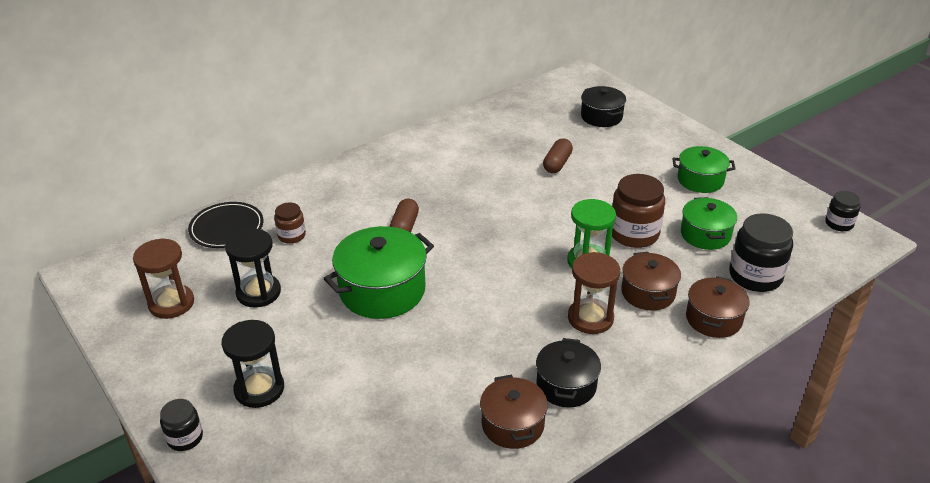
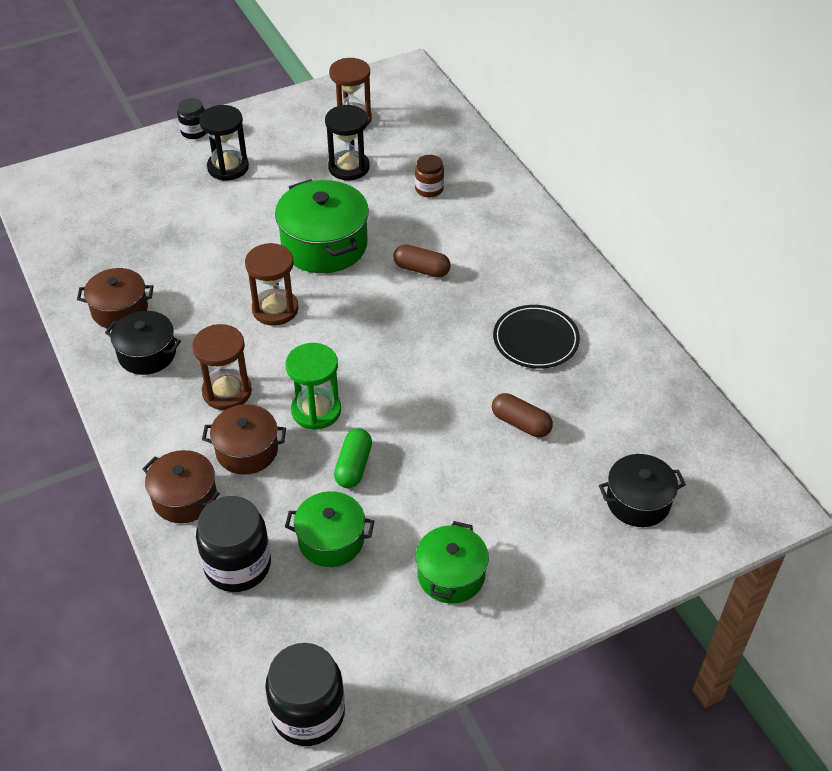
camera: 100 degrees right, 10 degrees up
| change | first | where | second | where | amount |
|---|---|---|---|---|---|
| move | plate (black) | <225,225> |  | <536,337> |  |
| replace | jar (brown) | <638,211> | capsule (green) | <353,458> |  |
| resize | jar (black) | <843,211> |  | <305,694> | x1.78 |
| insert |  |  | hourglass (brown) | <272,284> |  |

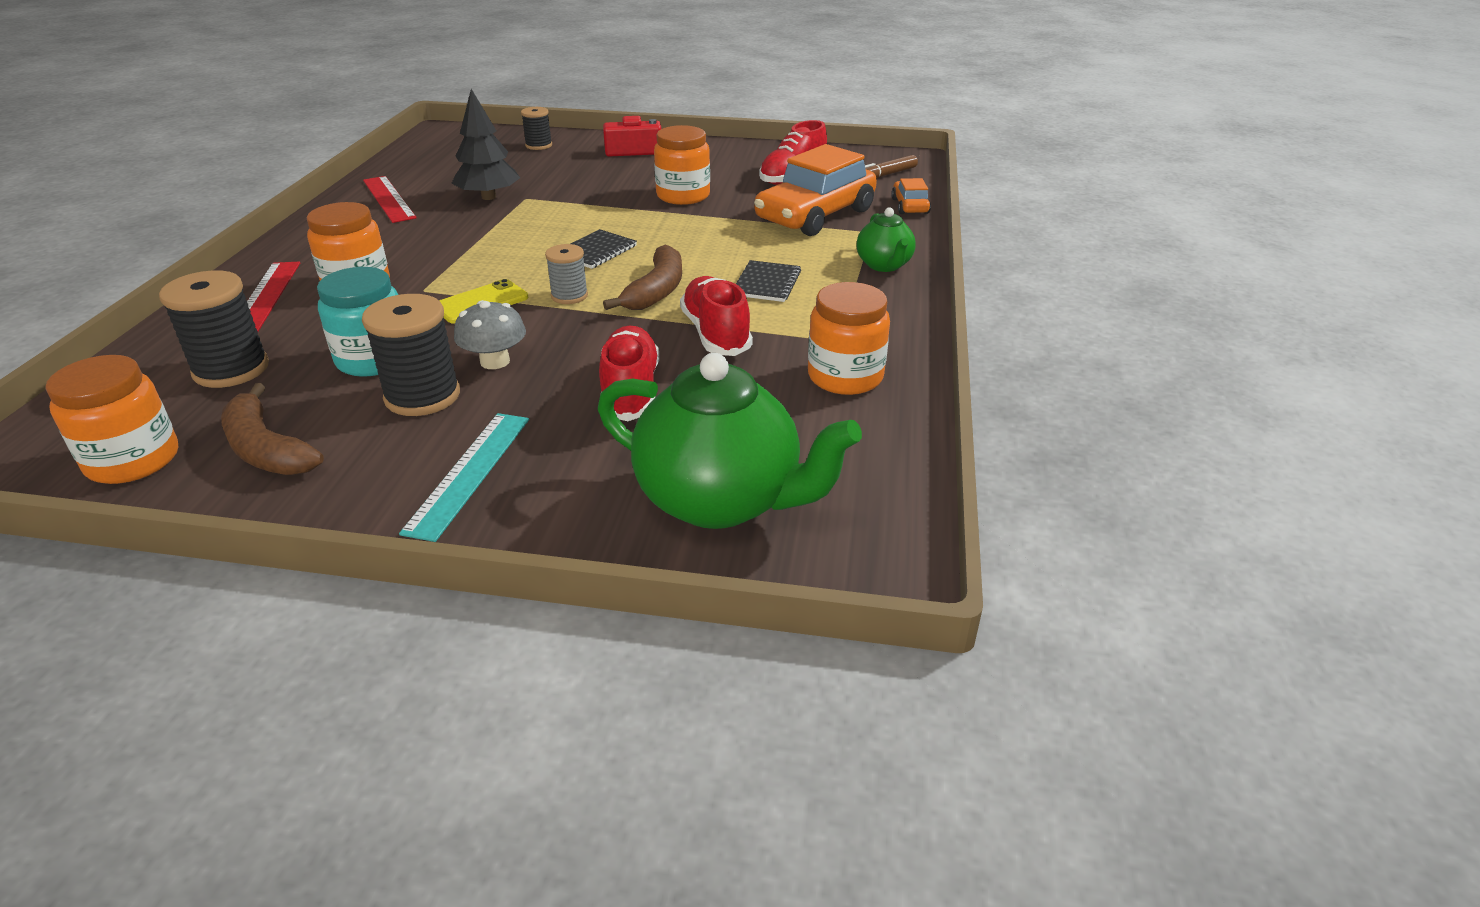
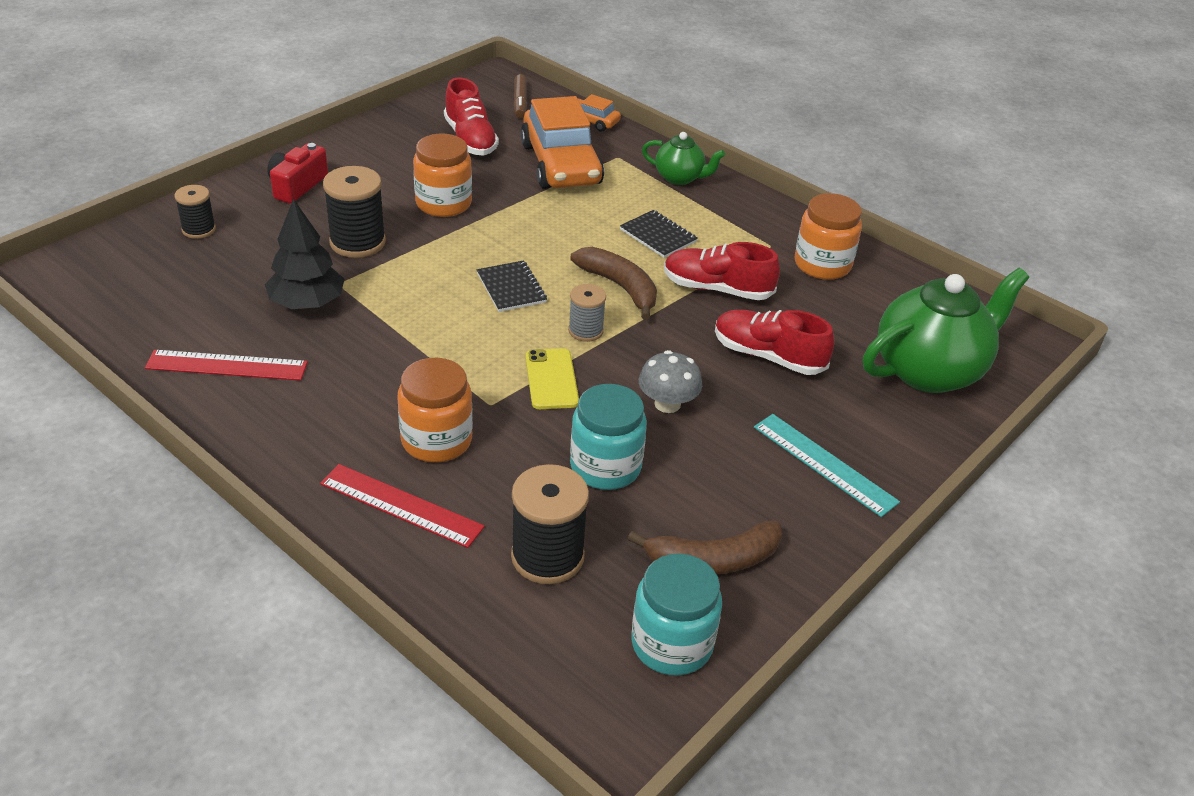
camera: 60 degrees left, 5 degrees up
| change | first | where | second | where | amount |
|---|---|---|---|---|---|
| recolor | jar (orange) | <111,419> | jar (turquoise) | <676,615> |  |
| move | spool (black) | <411,355> |  | <354,212> |  |

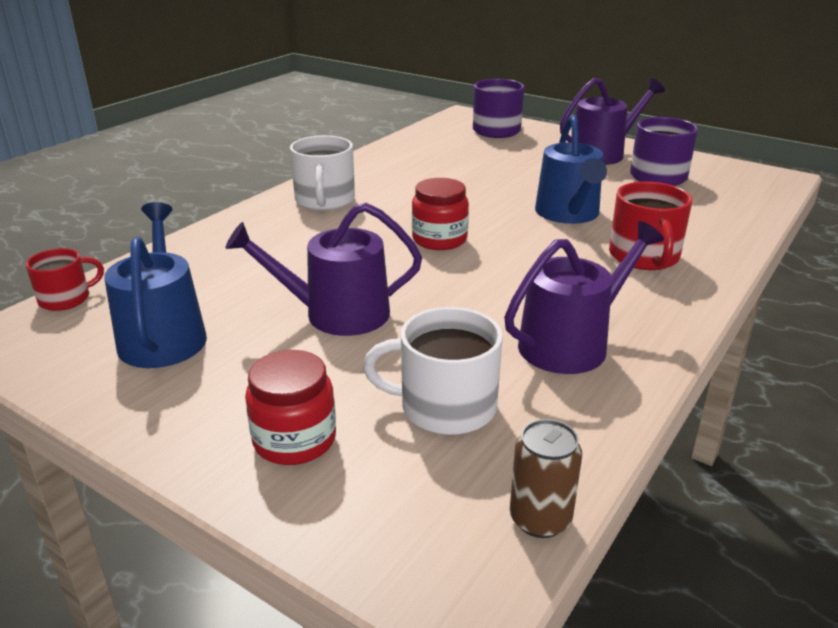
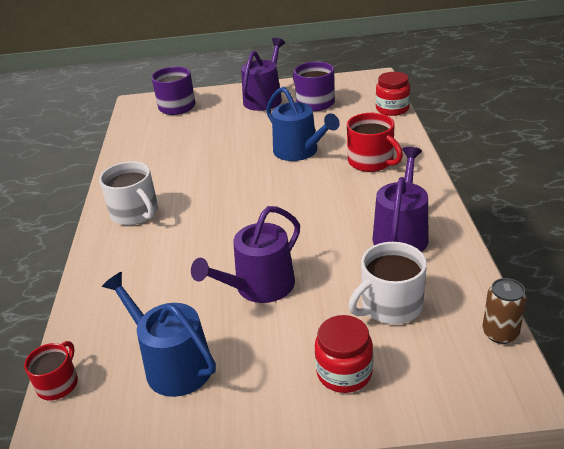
camera: 35 degrees left, 5 degrees up
| change | first | where | second | where | amount |
|---|---|---|---|---|---|
| move | jar (red) | <440,214> |  | <393,94> |  |

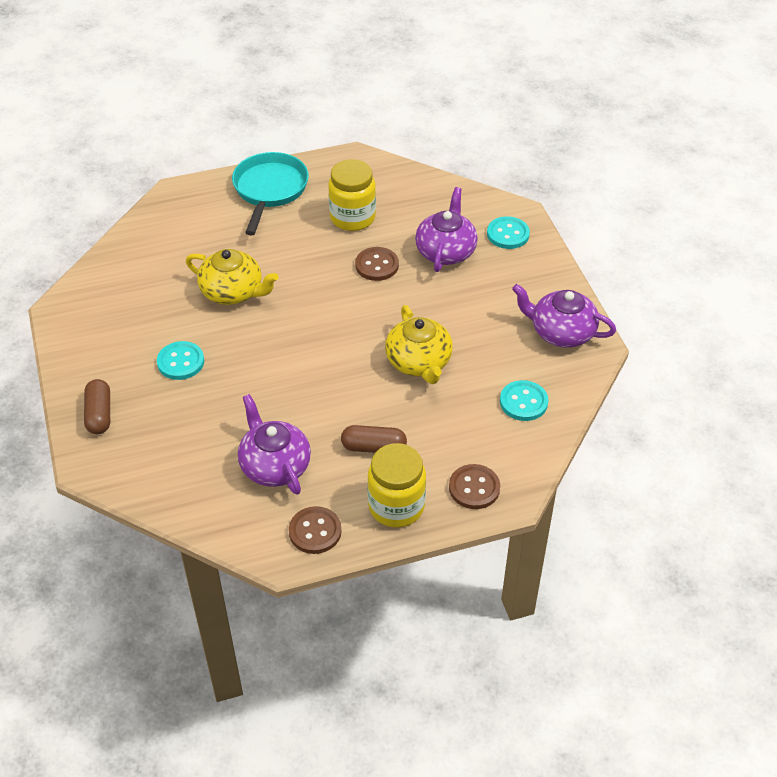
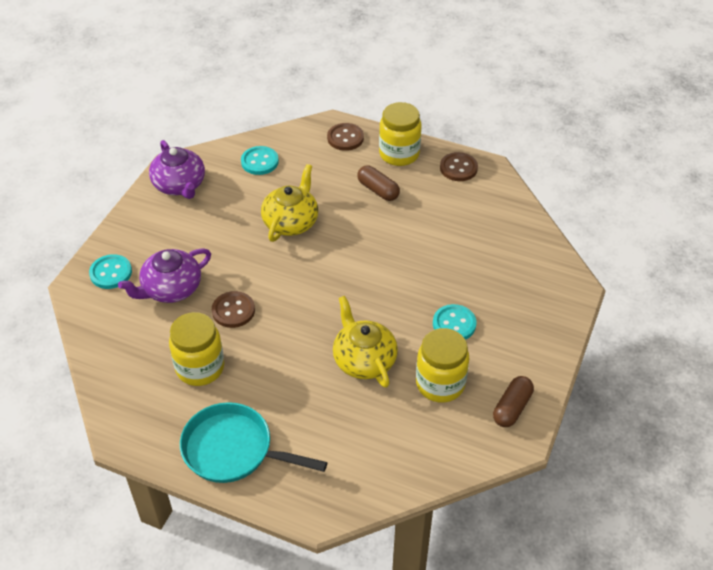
camera: 140 degrees left, 0 degrees up
| change | first | where | second | where | amount |
|---|---|---|---|---|---|
| move | capsule (brown) | <97,406> |  | <513,401> |  |
| rotate | pan (turquoise) | <270,193> |  | <254,442> | 60 degrees clockwise |
| delete | teapot (purple) | <274,444> |  |  |  |
| insert |  |  | jar (yellow) | <442,365> |  |

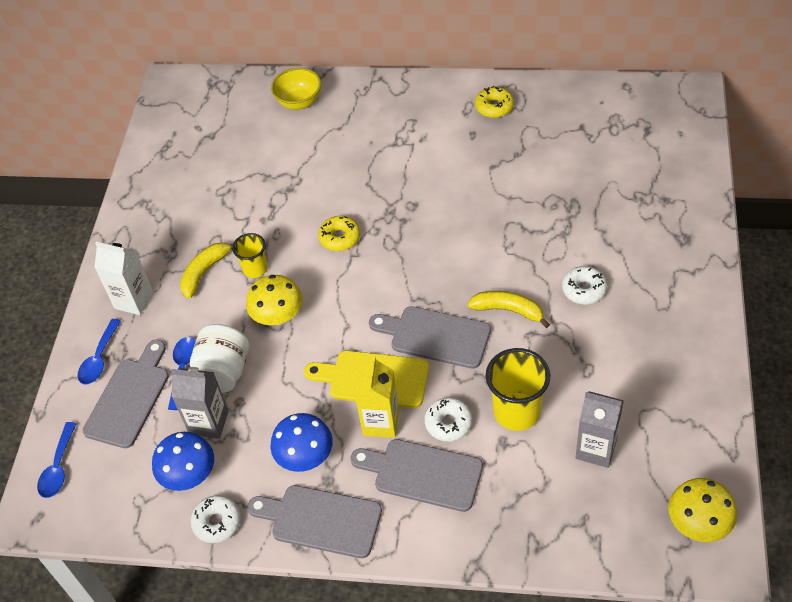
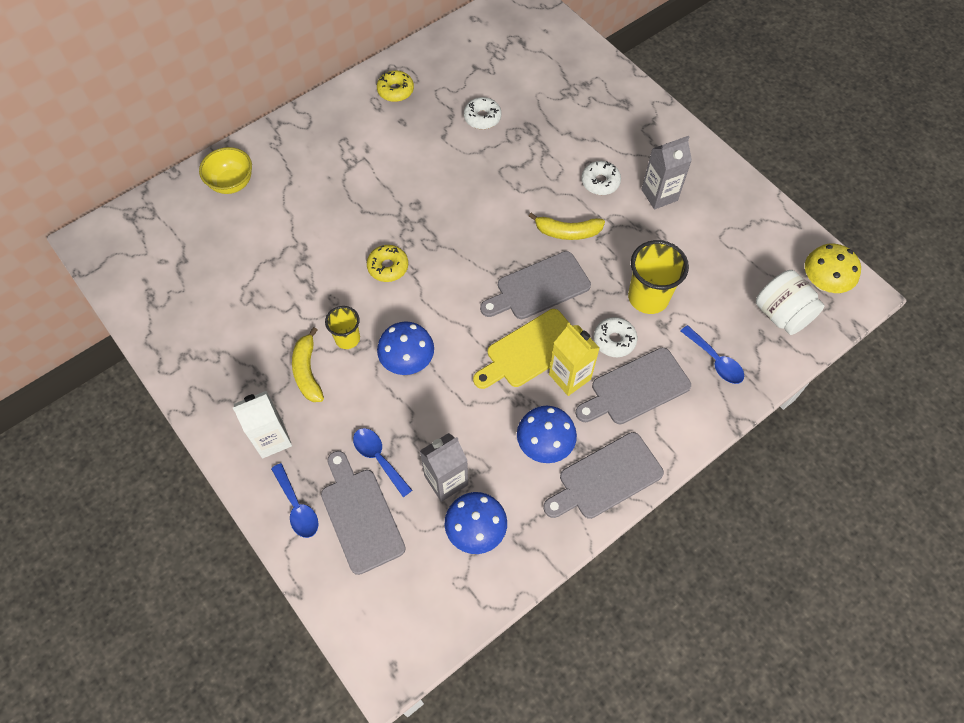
camera: 50 degrees left, 10 degrees up
| change | first | where | second | where | amount |
|---|---|---|---|---|---|
| move | spoon (blue) | <57,460> |  | <712,354> |  |
| move | jar (white) | <219,358> |  | <790,302> |  |
| move | donut (white) | <216,519> |  | <482,113> |  |
| recolor | mushroom (yellow) | <274,300> | mushroom (blue) | <405,348> |  |
| rotate | banana (yellow) | <508,309> |  | <567,226> | 150 degrees counterclockwise |
| move | carton (grey) | <599,429> |  | <666,172> |  |

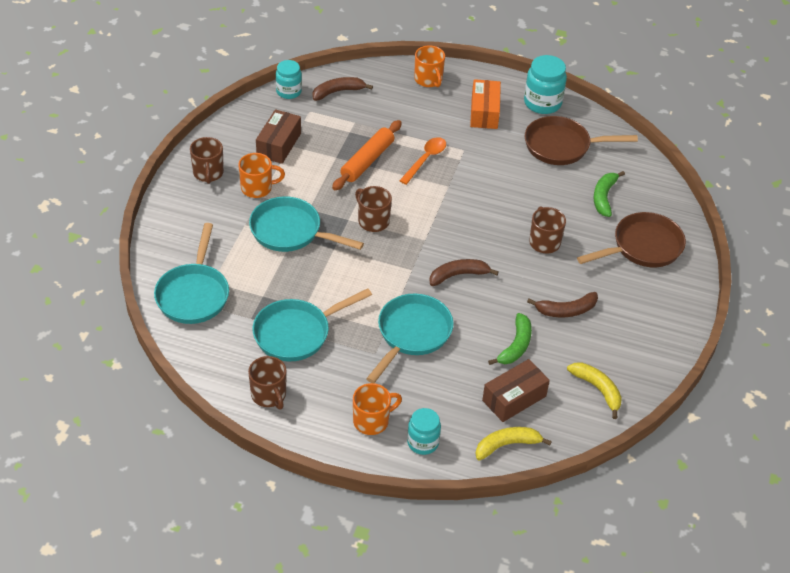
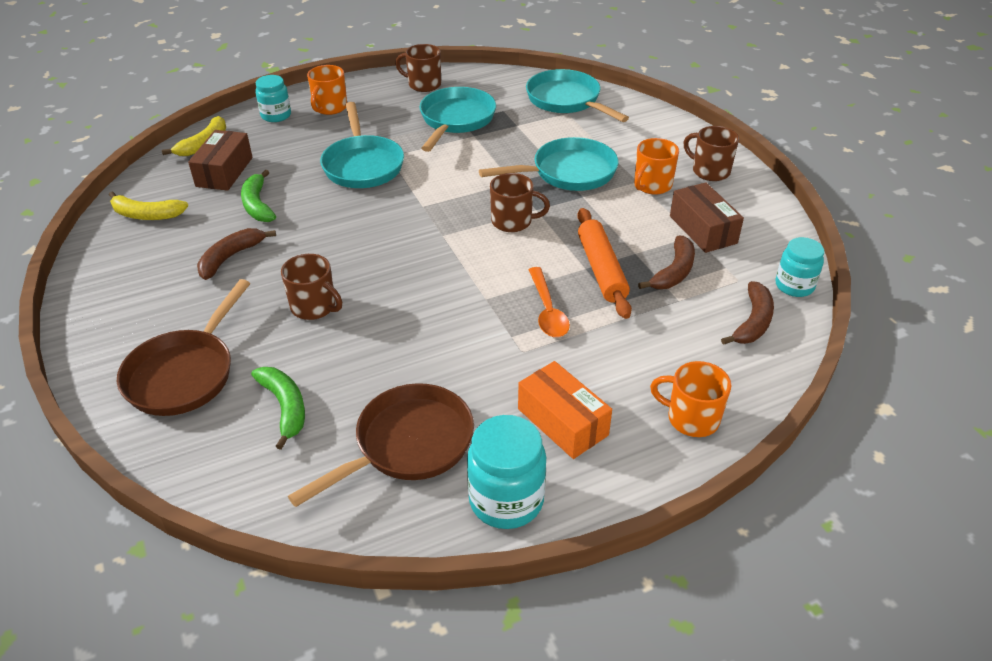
camera: 140 degrees right, 5 degrees down
| change | first | where | second | where | amount |
|---|---|---|---|---|---|
| move | banana (brown) | <464,272> |  | <666,262> |  |

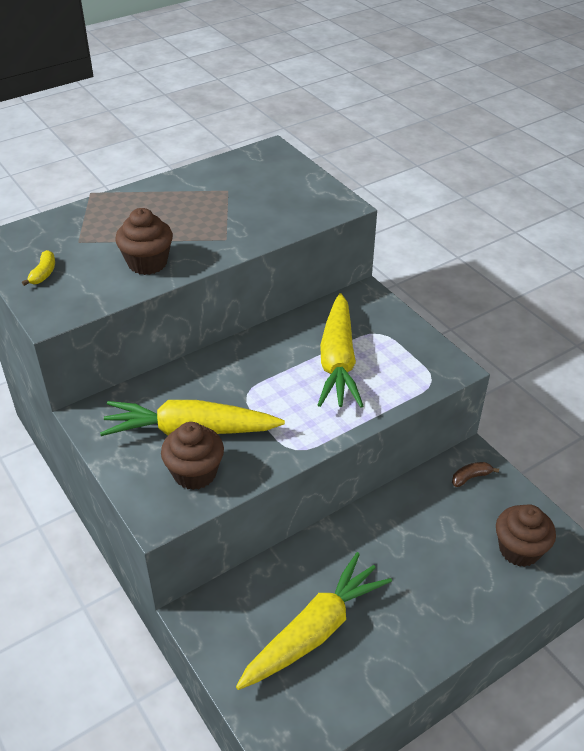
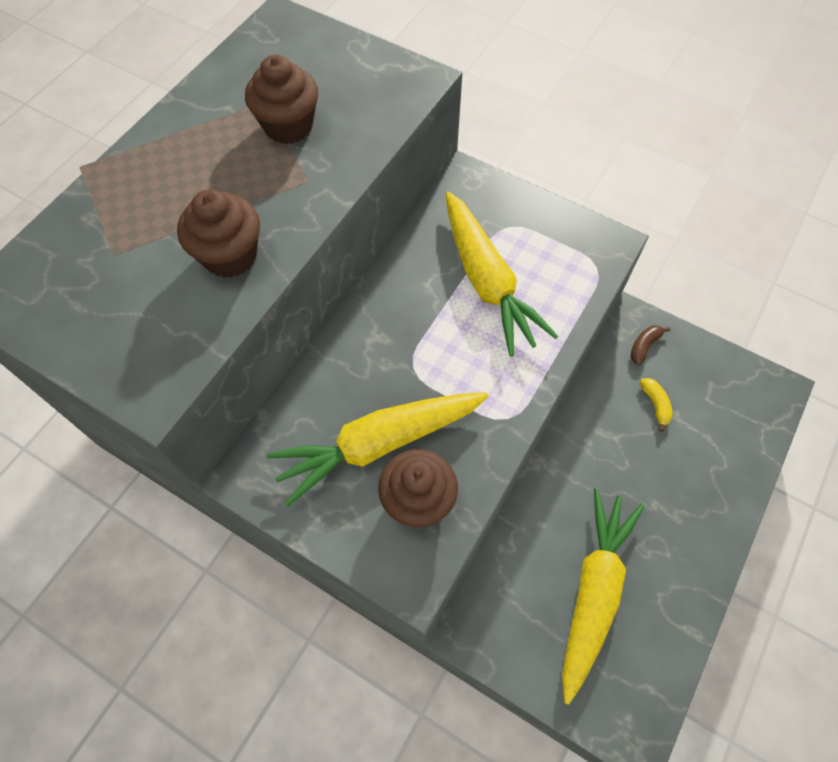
camera: 25 degrees left, 20 degrees up
| change | first | where | second | where | amount |
|---|---|---|---|---|---|
| move | banana (yellow) | <38,268> |  | <656,405> |  |
| move | cupcake (brown) | <526,535> |  | <281,99> |  |

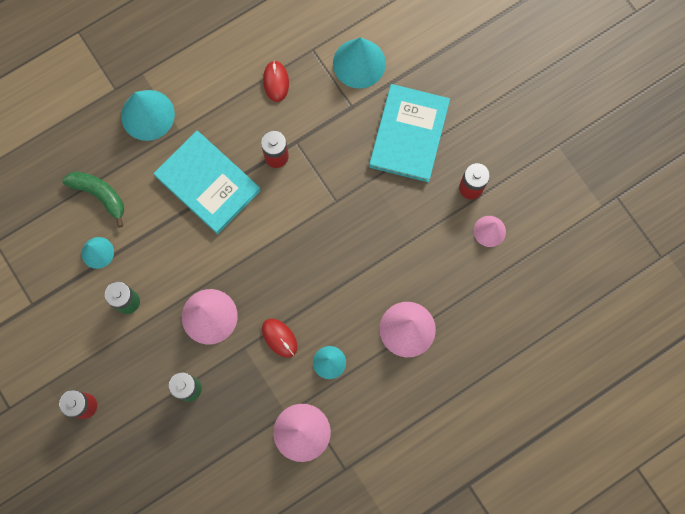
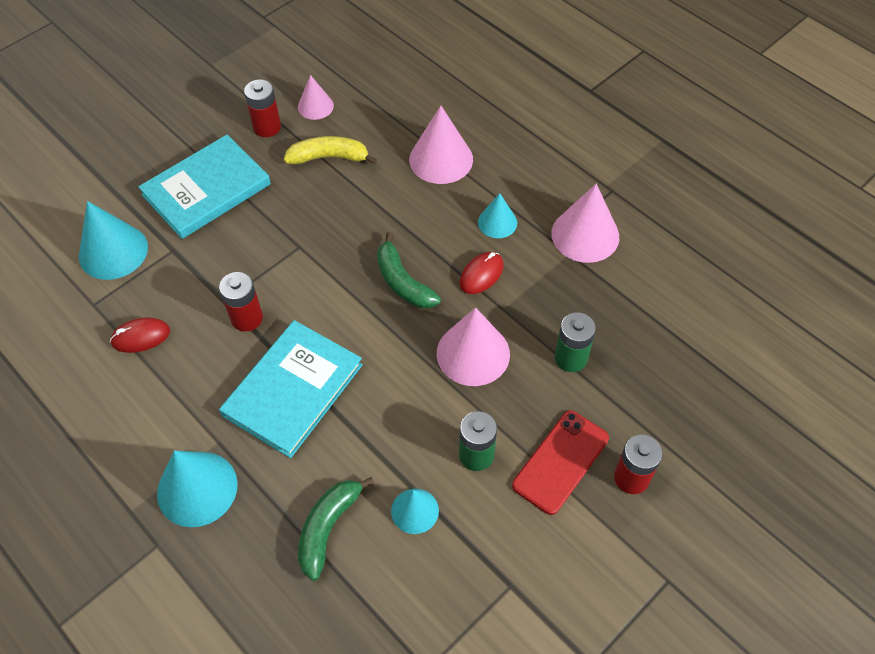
camera: 100 degrees left, 20 degrees down
| change | first | where | second | where | amount |
|---|---|---|---|---|---|
| rotate | book (turquoise) | <409,133> |  | <204,187> | 45 degrees counterclockwise |
| insert |  |  | banana (yellow) | <330,150> |  |
| insert |  |  | banana (green) | <409,270> |  |
| insert |  |  | phone (red) | <560,462> |  |

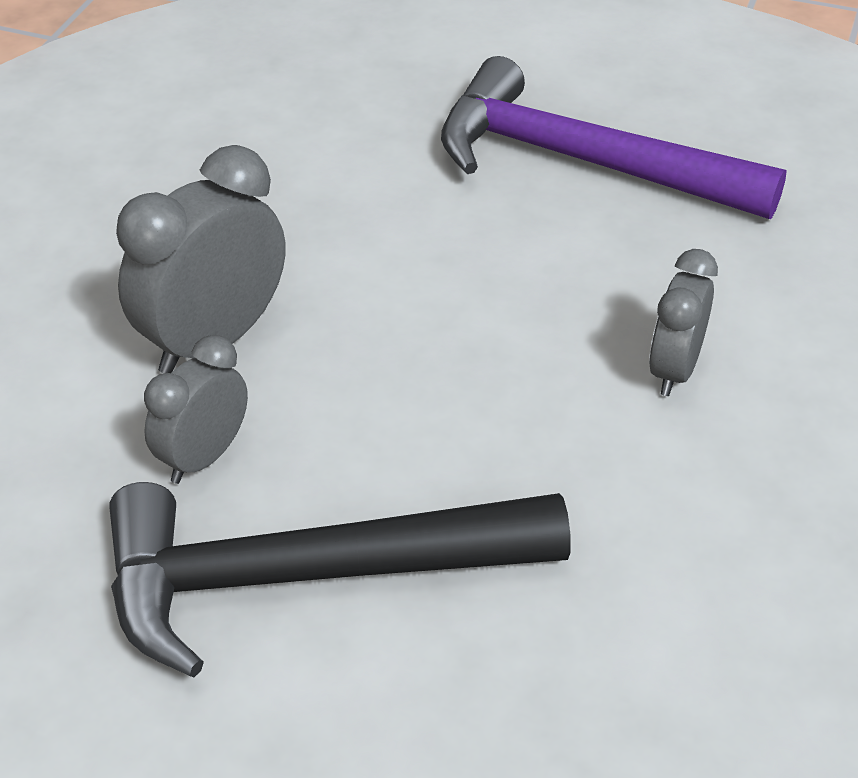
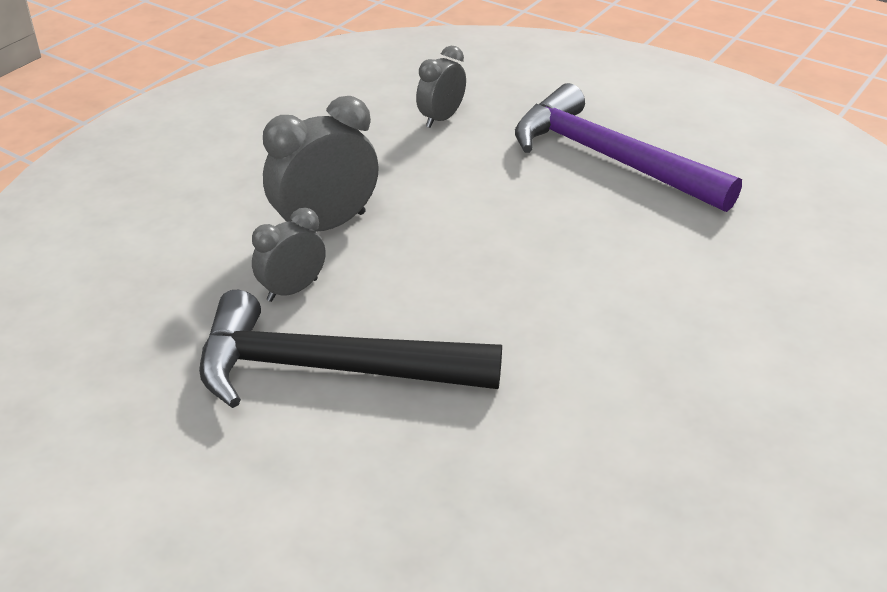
camera: 15 degrees right, 5 degrees down
| change | first | where | second | where | amount |
|---|---|---|---|---|---|
| move | clock (grey) | <683,322> |  | <441,87> |  |

